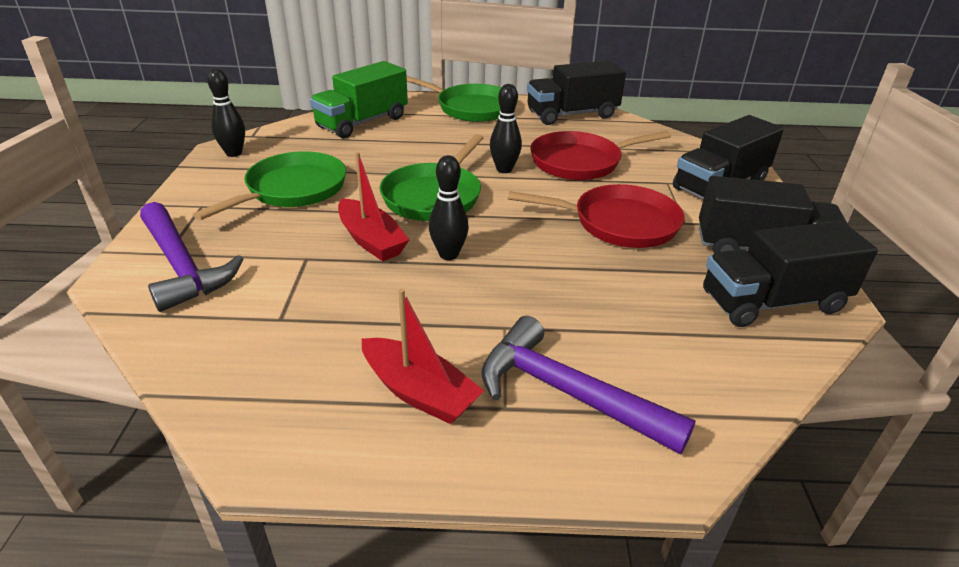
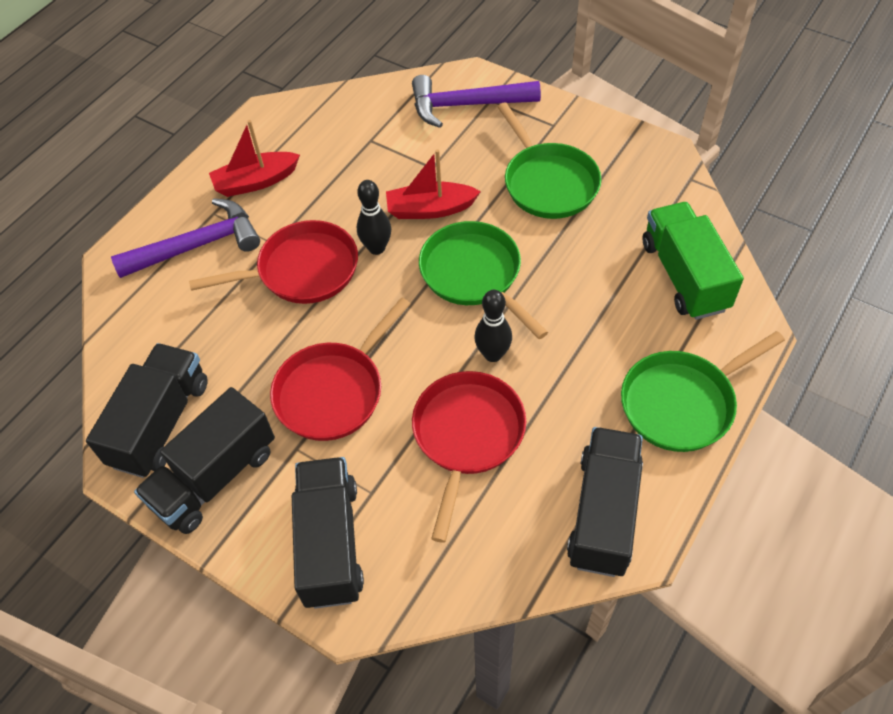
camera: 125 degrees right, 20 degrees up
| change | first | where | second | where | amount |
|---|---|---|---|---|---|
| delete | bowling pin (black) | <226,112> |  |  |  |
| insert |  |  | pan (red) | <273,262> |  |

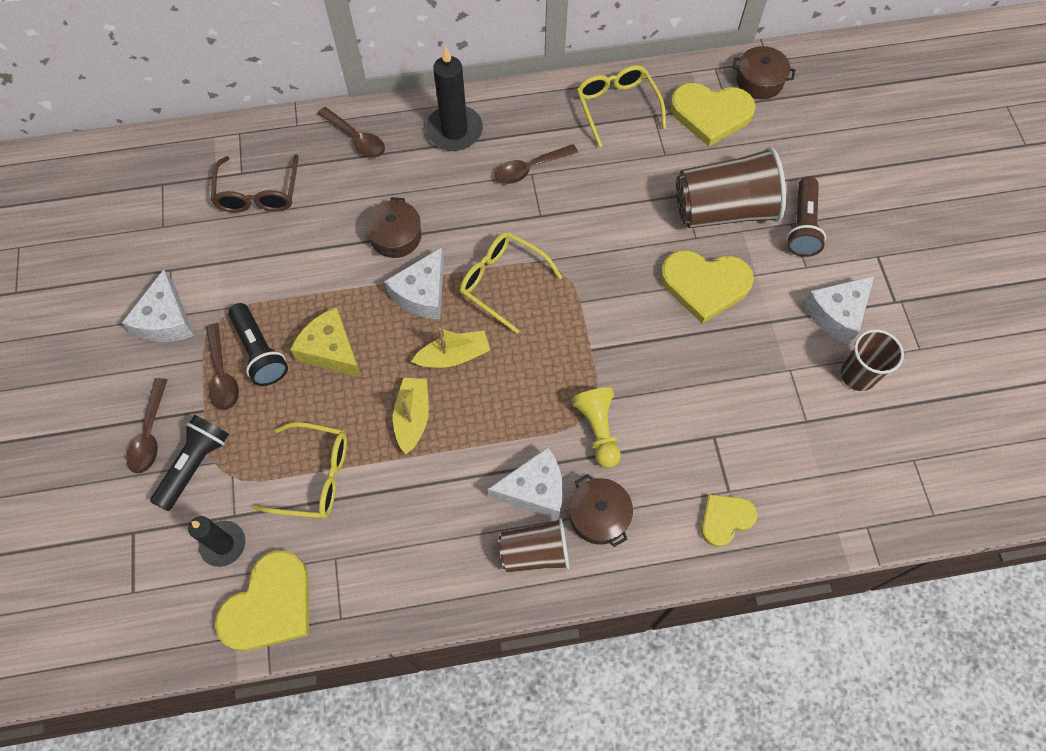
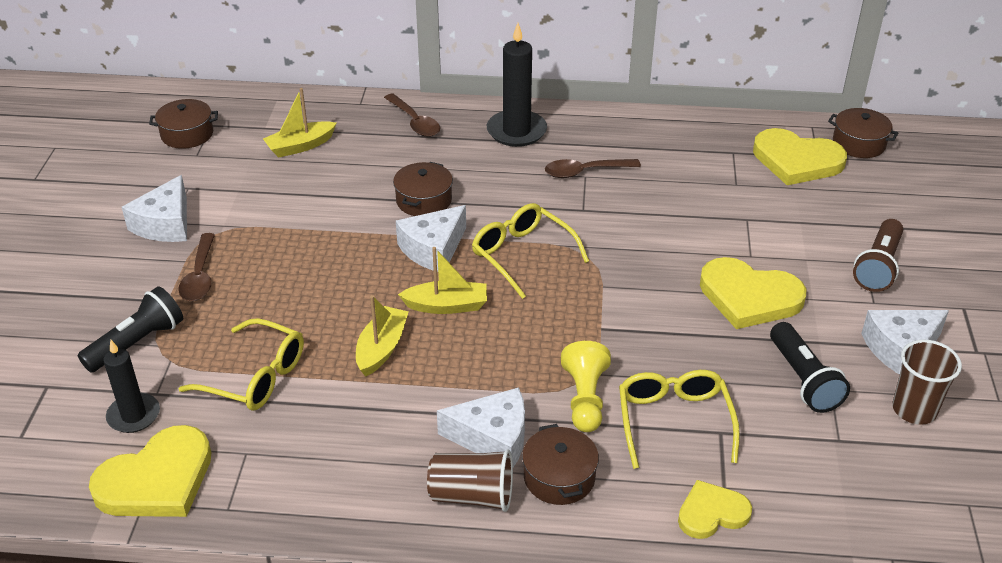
camera: 15 degrees right, 25 degrees down
| change | first | where | second | where | amount |
|---|---|---|---|---|---|
| delete | spoon (brown) | <147,426> |  |  |  |
| replace | glasses (brown) | <255,183> | boat (yellow) | <299,123> |  |
| move | flashlight (black) | <258,344> |  | <810,367> |  |
| delete | cheese (yellow) | <326,342> |  |  |  |
| move | glasses (yellow) | <621,106> |  | <679,419> |  |
| delete | cup (brown) | <731,187> |  |  |  |
| insert |  |  | pot (brown) | <183,124> |  |

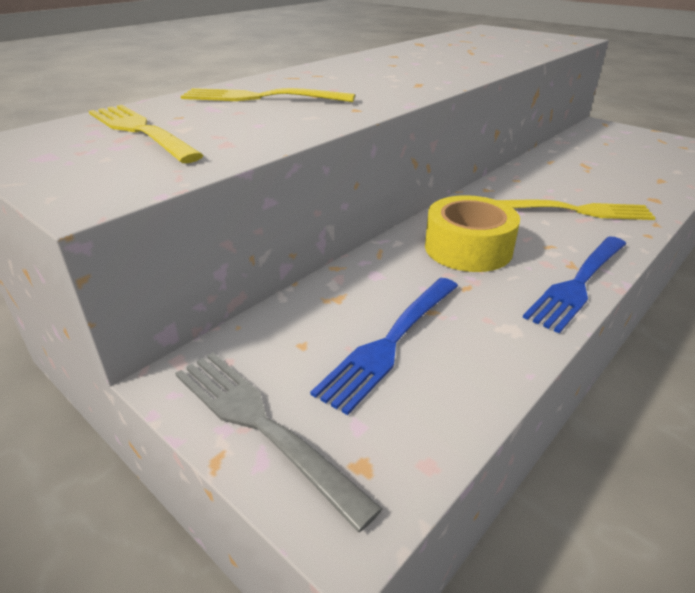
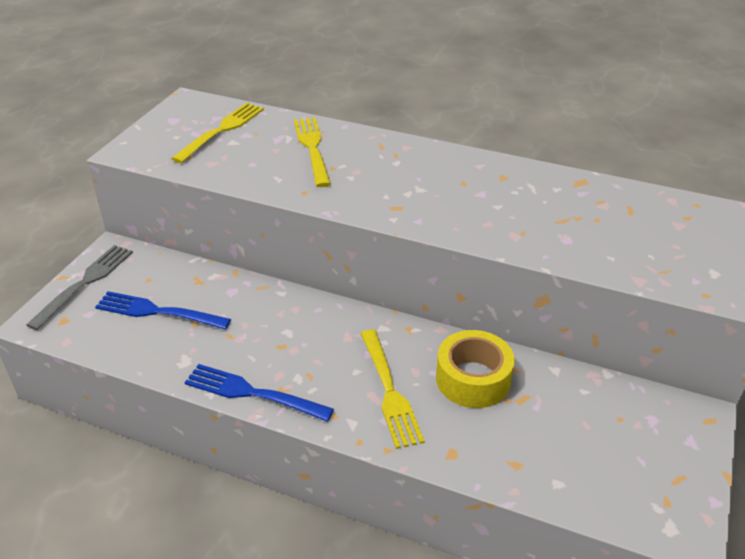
camera: 70 degrees right, 5 degrees up
| change | first | where | second | where | amount |
|---|---|---|---|---|---|
| move | tape (yellow) | <472,233> |  | <475,369> |  |

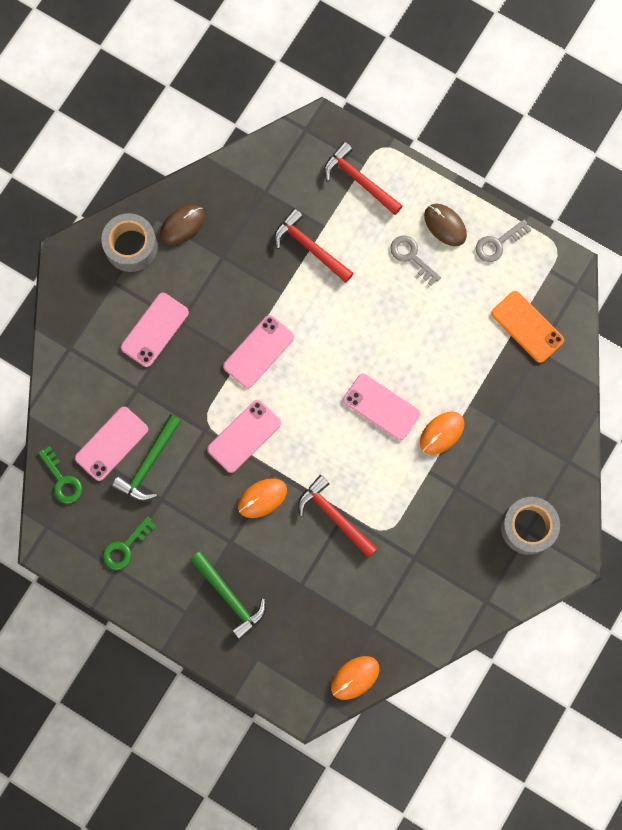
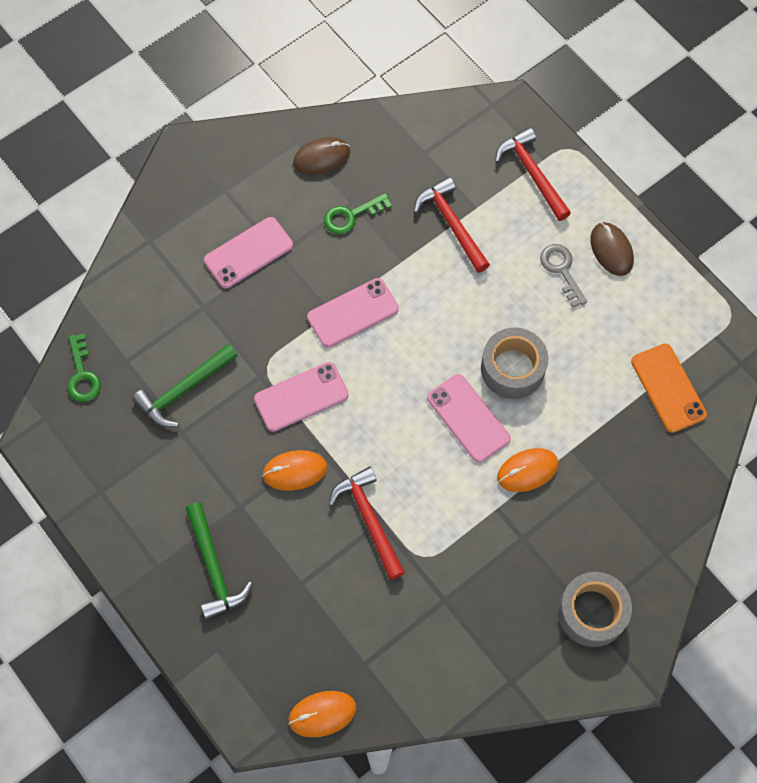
camera: 20 degrees right, 10 degrees down
| change | first | where | second | where | amount |
|---|---|---|---|---|---|
| delete | phone (pink) | <111,444> |  |  |  |
| move | tape (grey) | <129,242> |  | <514,363> |  |
| move | key (green) | <130,543> |  | <358,213> |  |
| delete | key (grey) | <503,241> |  |  |  |

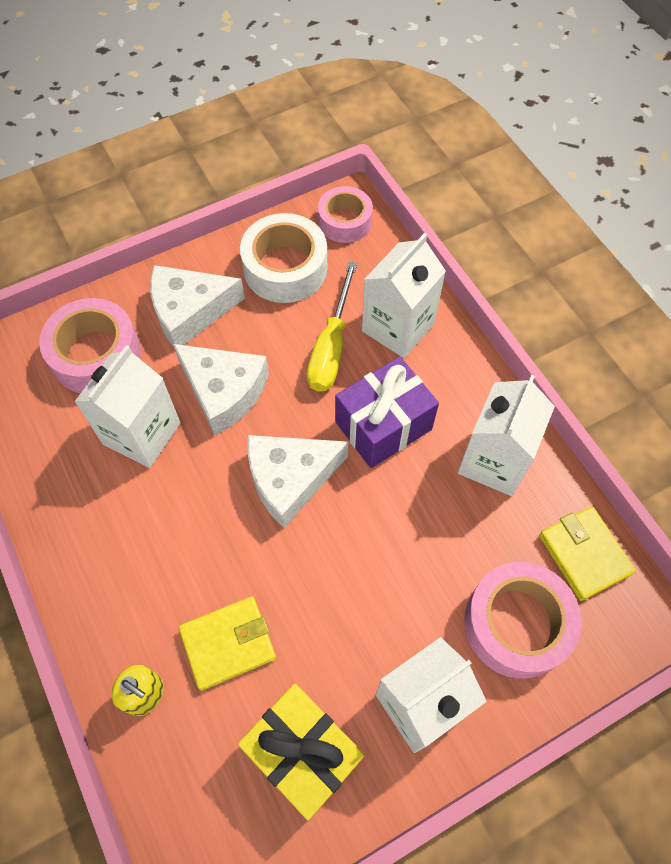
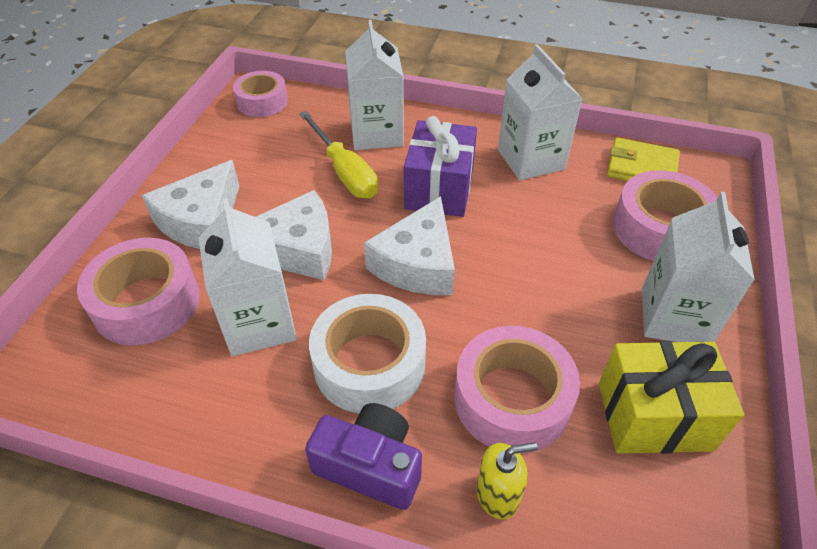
camera: 45 degrees left, 15 degrees down
| change | first | where | second | where | amount |
|---|---|---|---|---|---|
| replace | wallet (yellow) | <227,643> | tape (pink) | <517,390> |  |
| move | tape (white) | <283,258> |  | <367,354> |  |
| insert |  |  | camera (purple) | <363,456> |  |

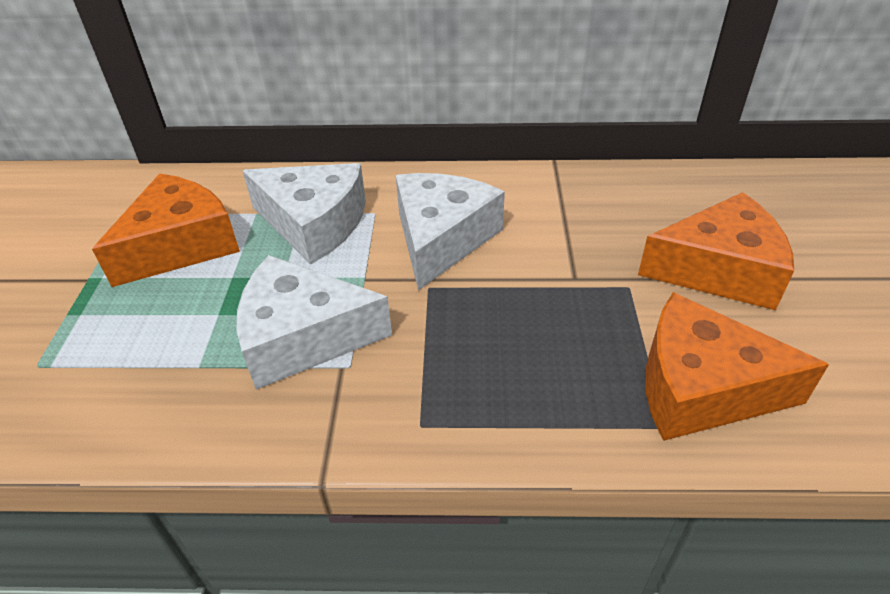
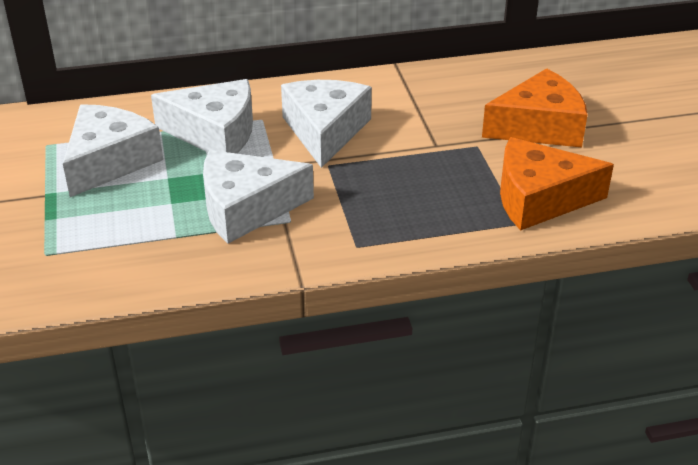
camera: 15 degrees left, 5 degrees down
| change | first | where | second | where | amount |
|---|---|---|---|---|---|
| recolor | cheese (orange) | <166,230> | cheese (white) | <113,150> |  |

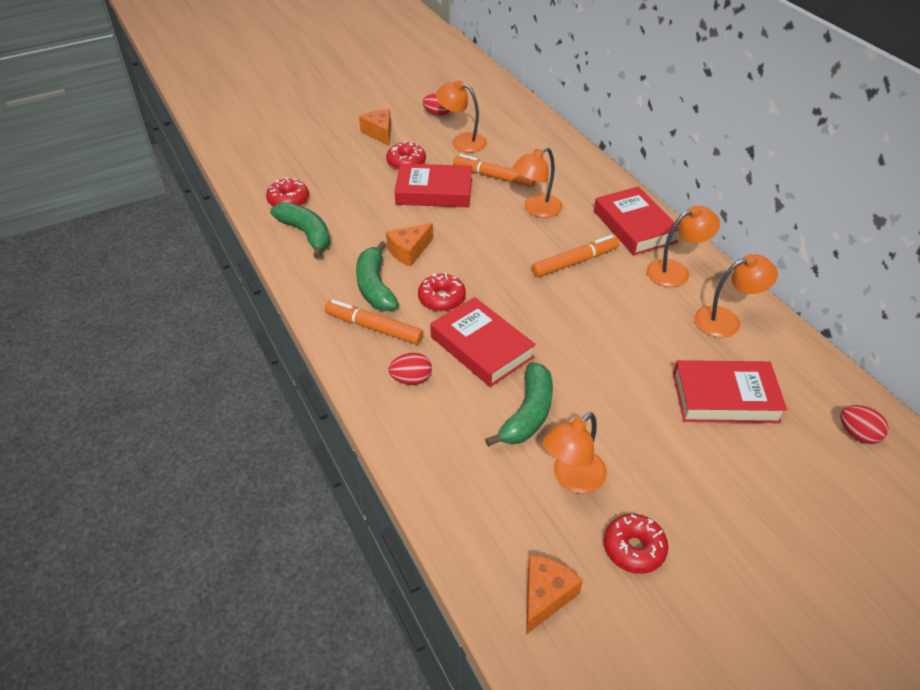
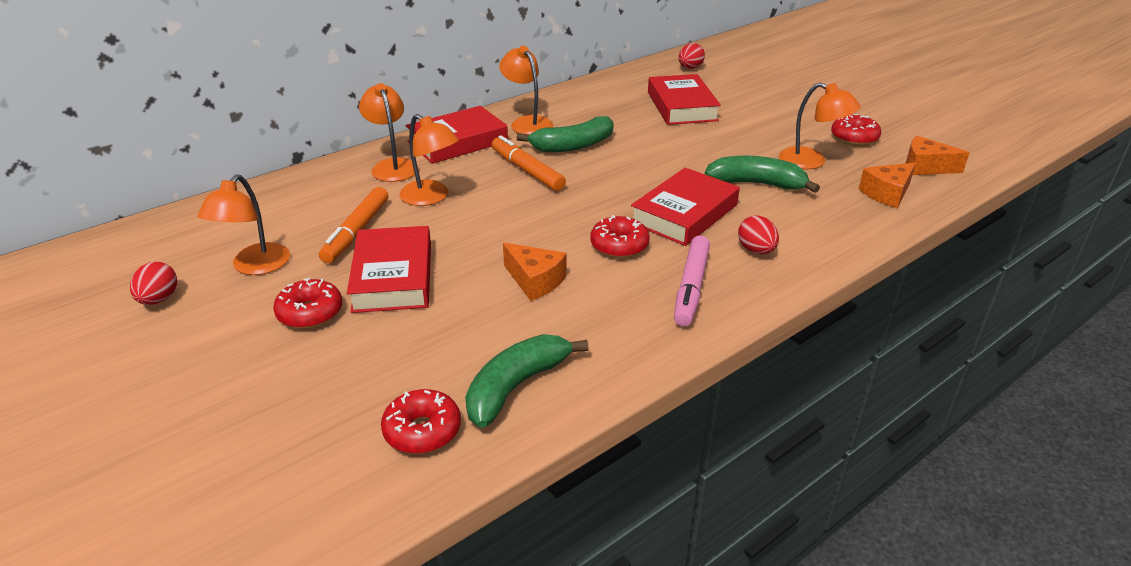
camera: 100 degrees left, 10 degrees down
| change | first | where | second | where | amount |
|---|---|---|---|---|---|
| recolor | marker (orange) | <373,322> | marker (pink) | <692,281> |  |
| move | banana (green) | <377,276> |  | <565,134> |  |
| move | cheese (orange) | <375,127> |  | <887,185> |  |
| move | lamp (orange) | <736,296> |  | <388,132> |  |

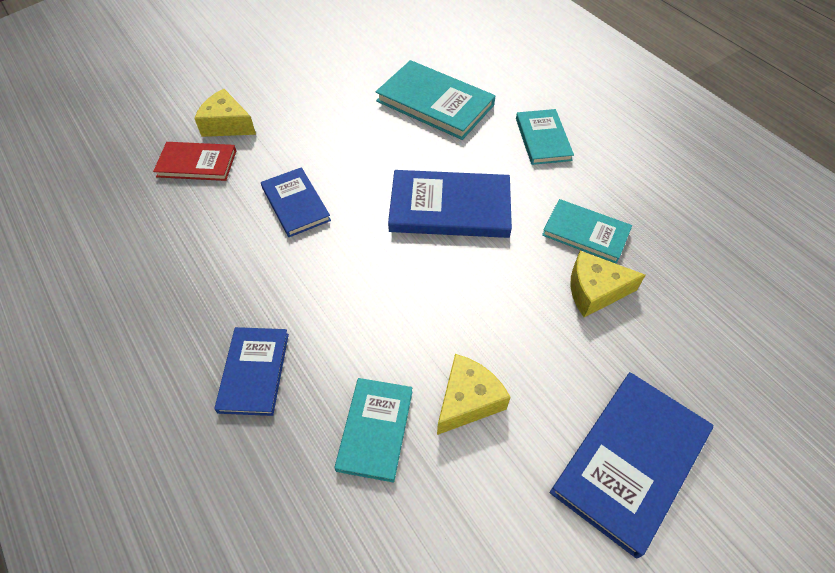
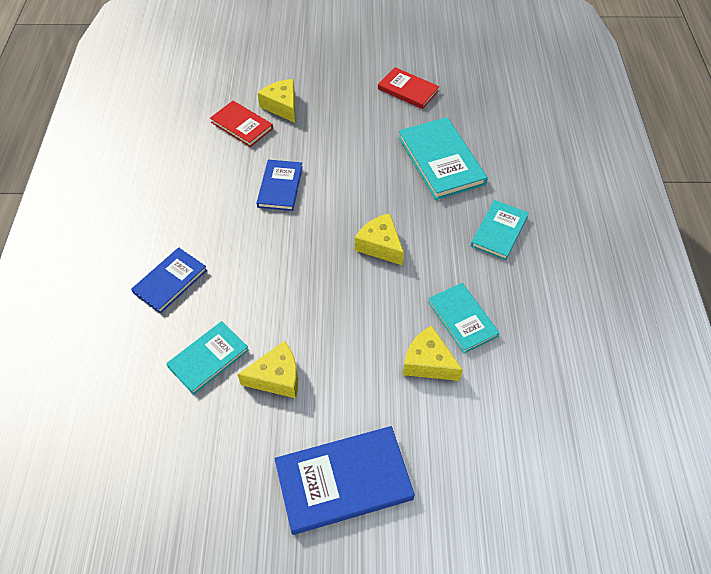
camera: 35 degrees right, 0 degrees up
| change | first | where | second | where | amount |
|---|---|---|---|---|---|
| replace | book (blue) | <450,204> | cheese (yellow) | <379,239> |  |
| insert |  |  | book (red) | <408,88> |  |

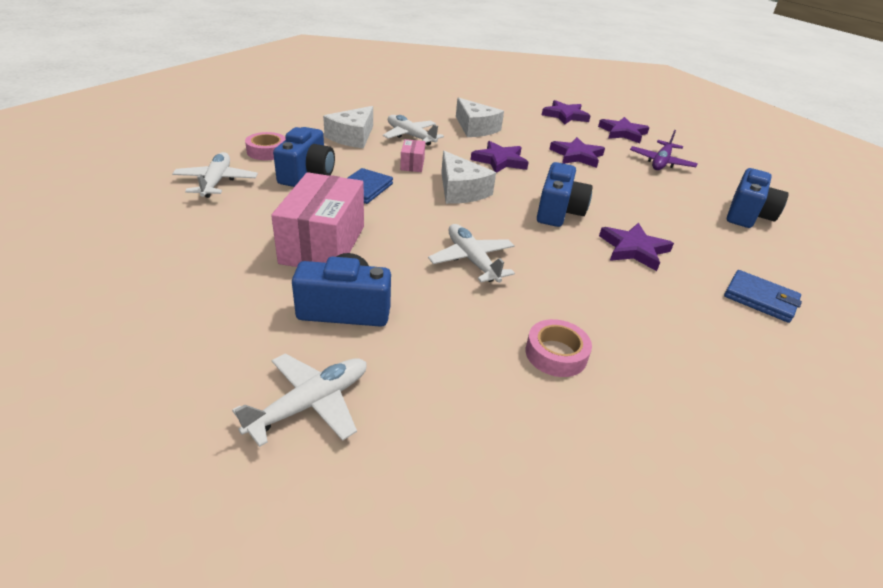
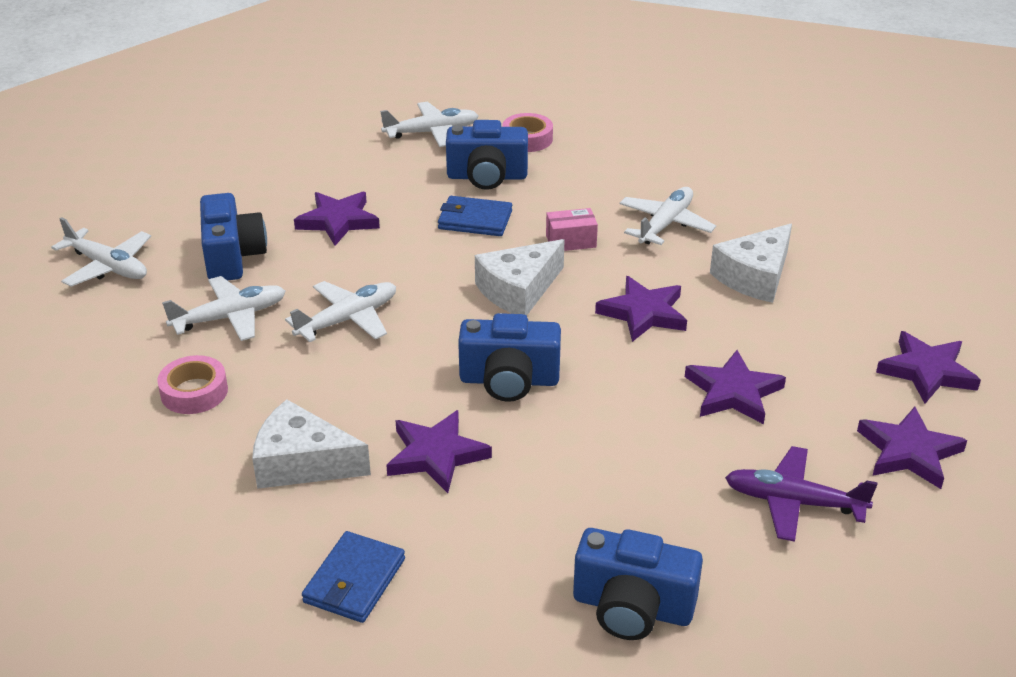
camera: 80 degrees right, 0 degrees up
| change | first | where | second | where | amount |
|---|---|---|---|---|---|
| replace | box (pink) | <317,219> | star (purple) | <337,219> |  |
| move | cheese (white) | <348,127> |  | <311,444> |  |
| insert |  |  | plane (white) | <224,308> |  |

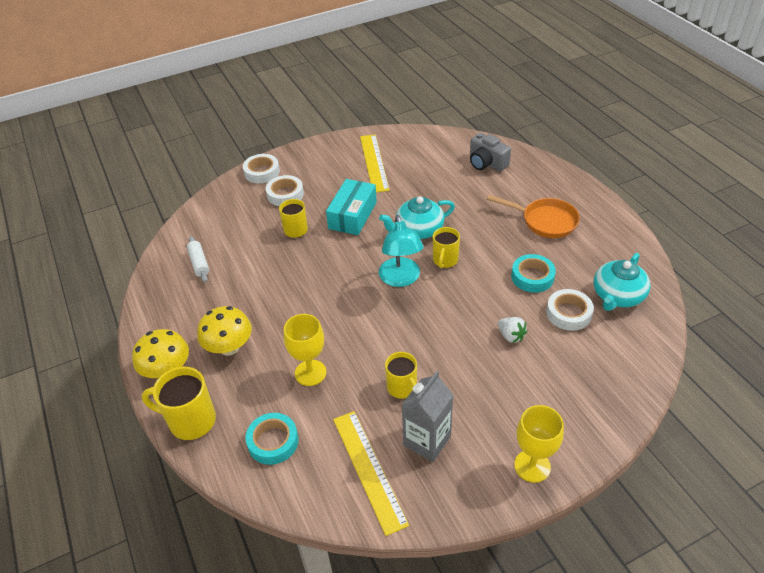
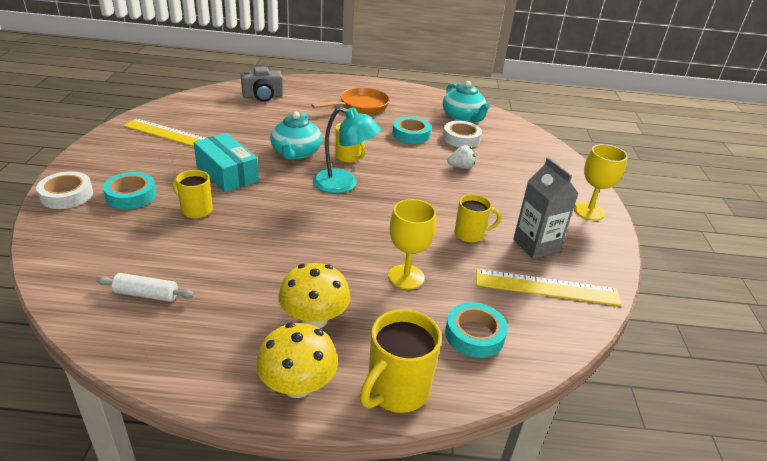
camera: 65 degrees left, 10 degrees down
| change | first | where | second | where | amount |
|---|---|---|---|---|---|
| recolor | tape (white) | <285,190> | tape (turquoise) | <129,190> |  |

